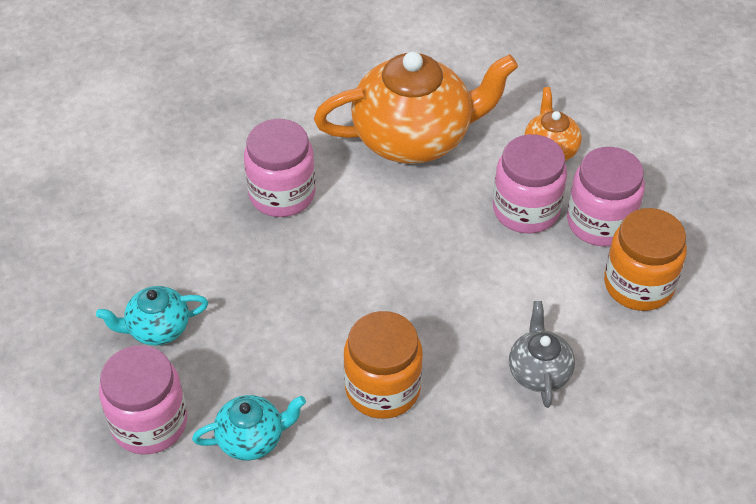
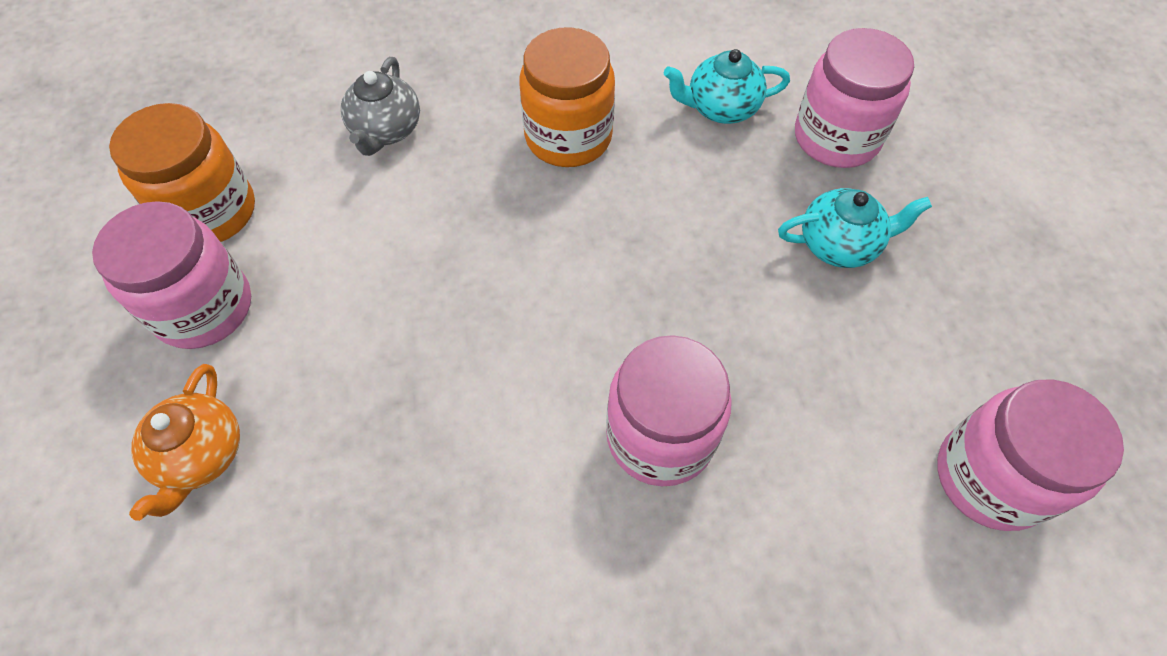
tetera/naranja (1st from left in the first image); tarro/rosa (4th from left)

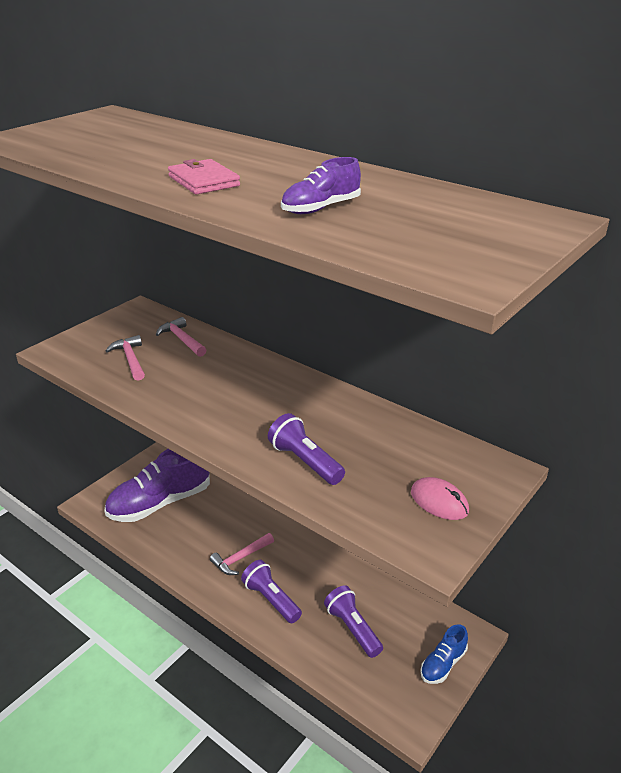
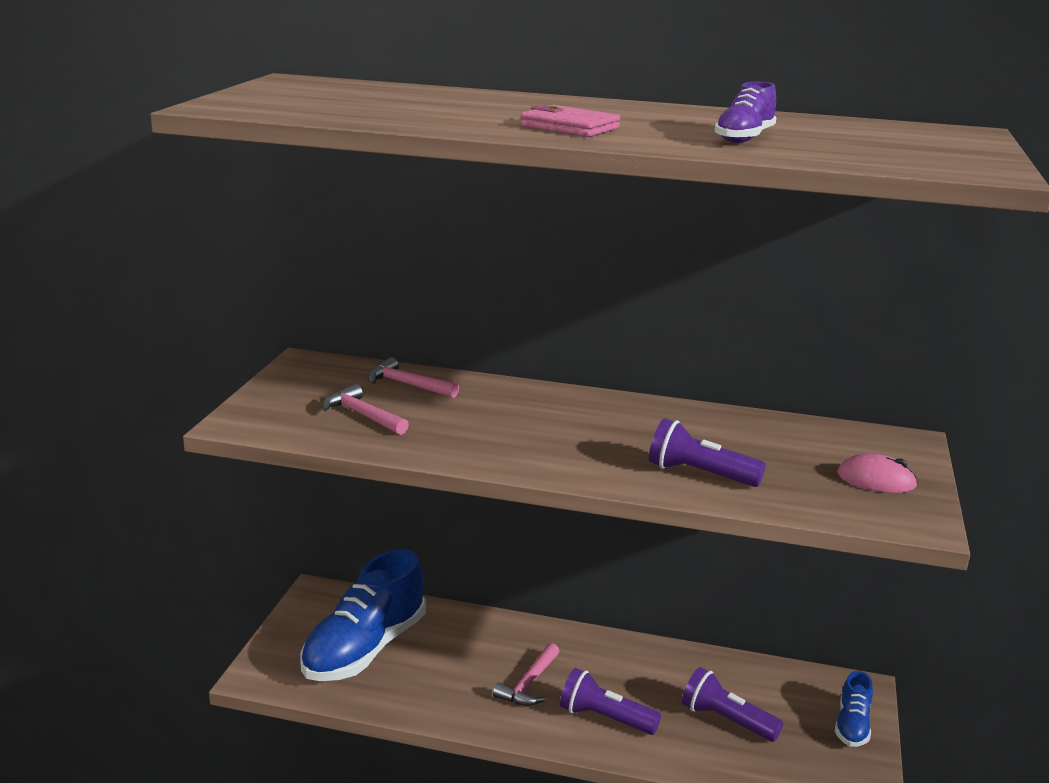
zapato/azul (1st from left)

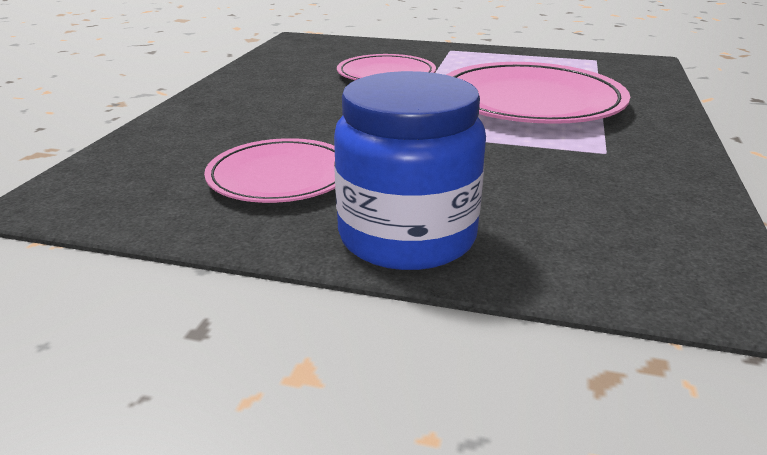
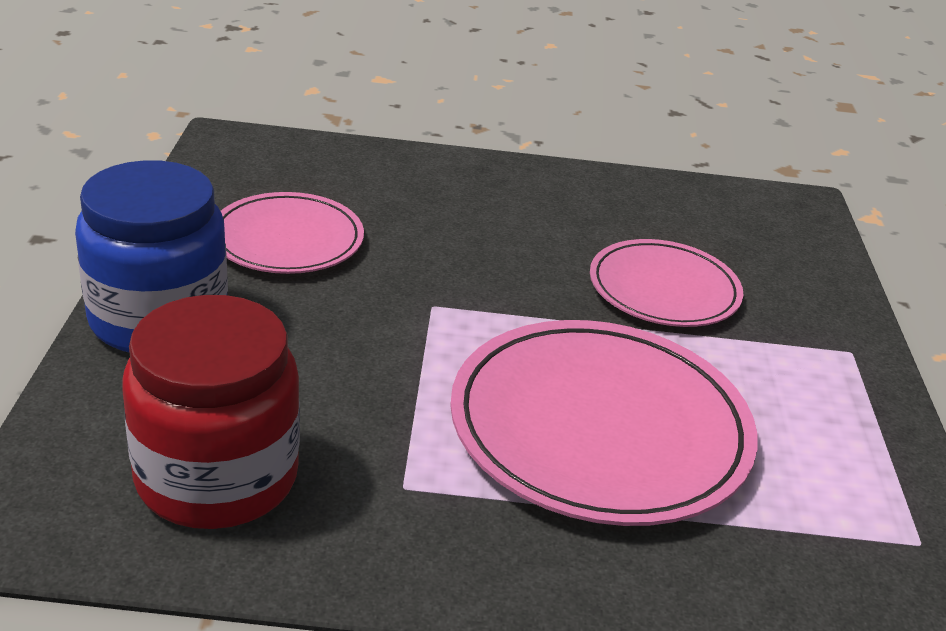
tarro/rojo

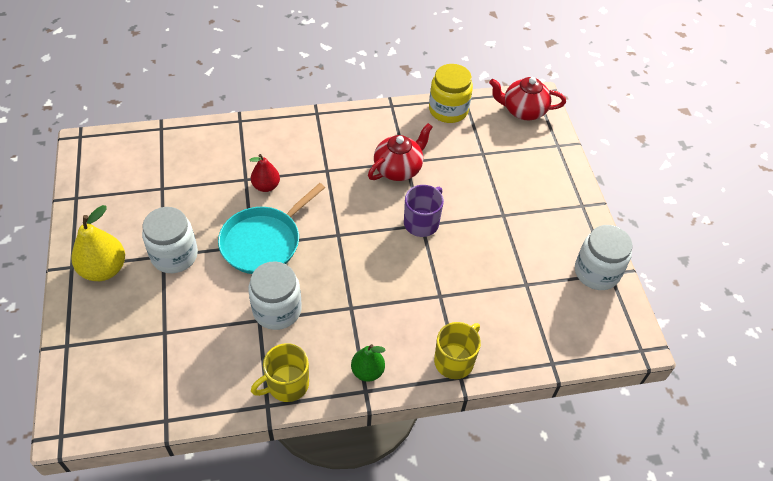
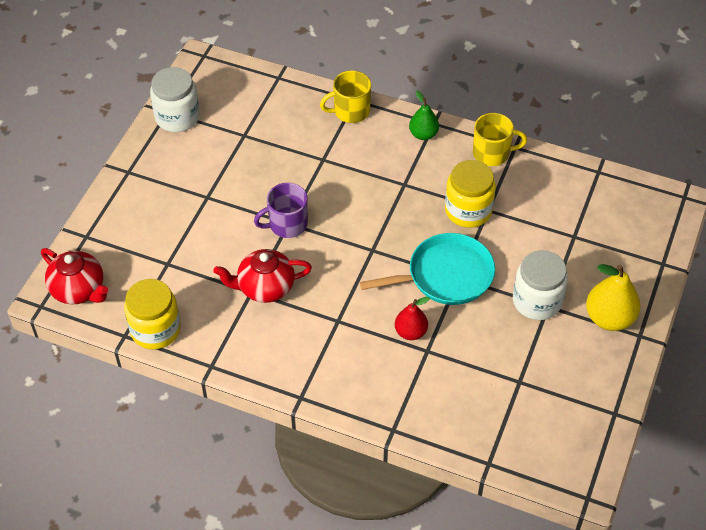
tarro/amarillo (2nd from left)

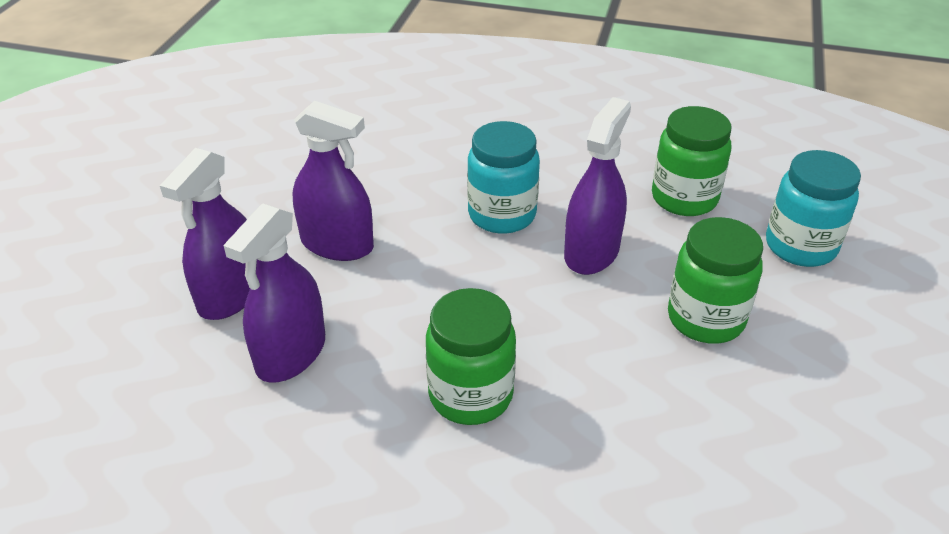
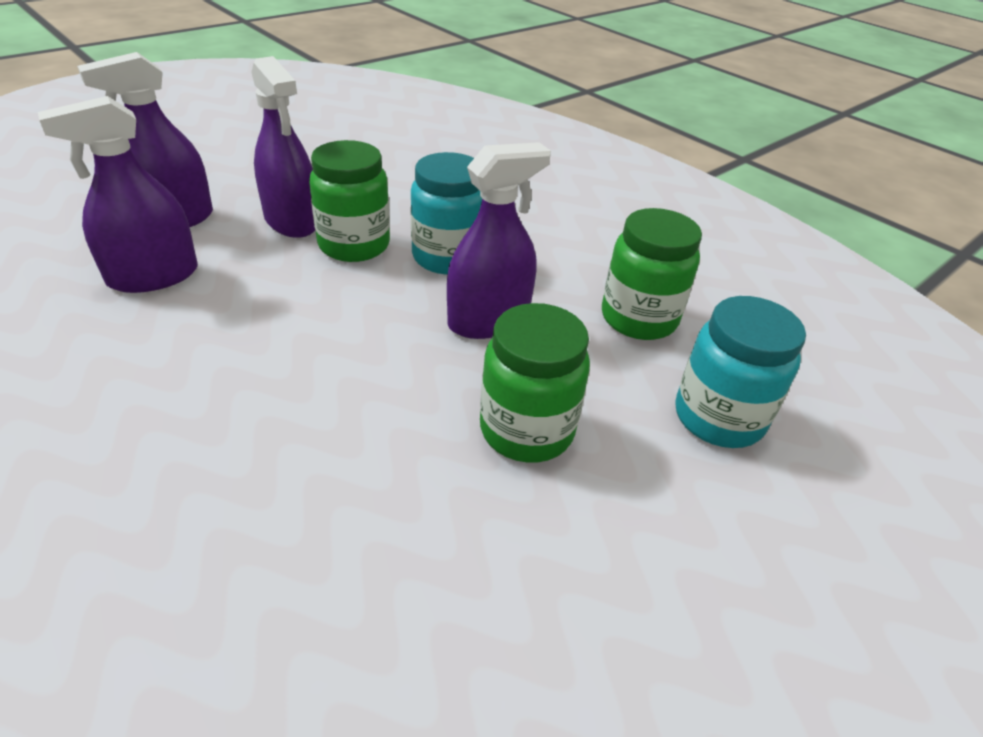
tarro/verde (1st from left)

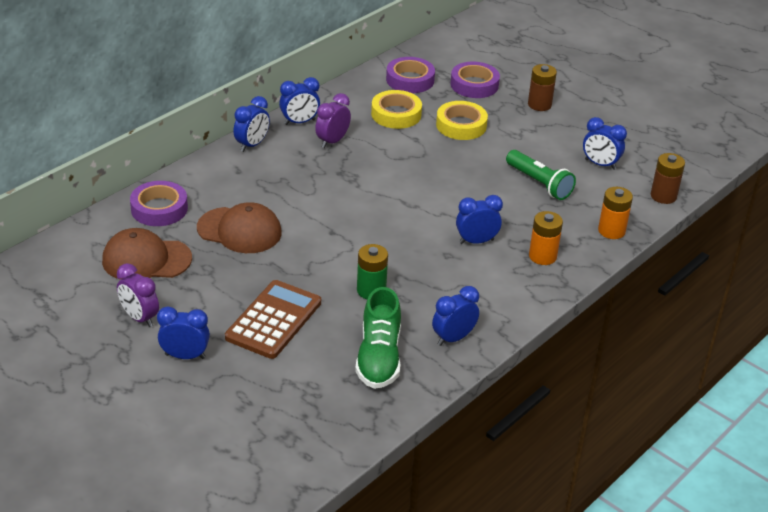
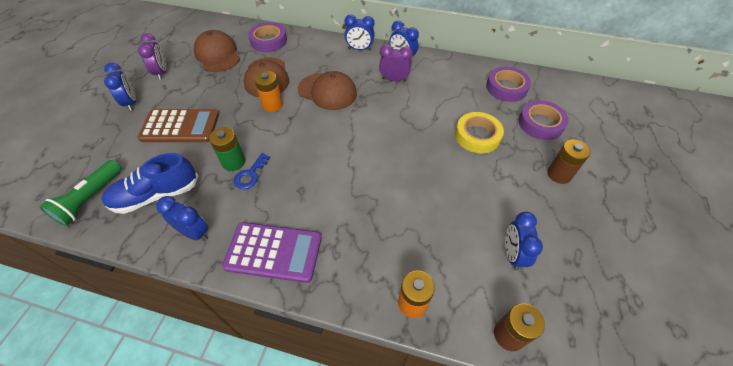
cinta adhesiva/amarillo (1st from left in the first image); lámpara de mano/verde; despertador/azul (5th from left in the first image); pila/naranja (1st from left); despertador/morado (1st from left); zapato/azul; gorra/marrón (3rd from left); llave/azul; calculadora/morado

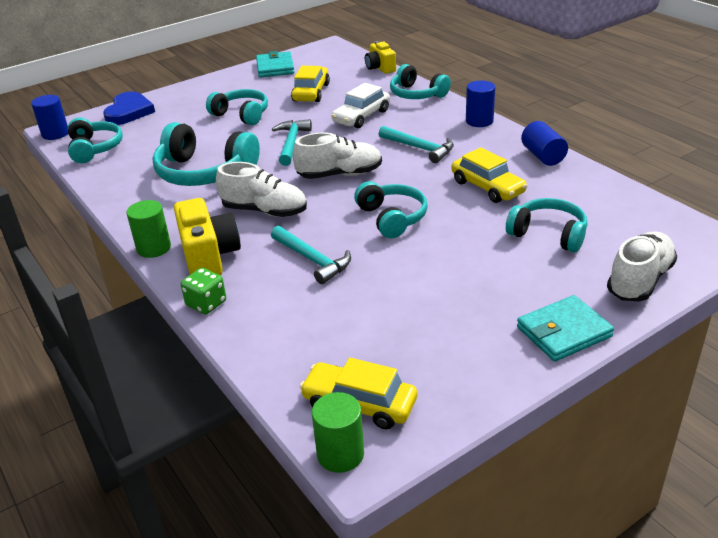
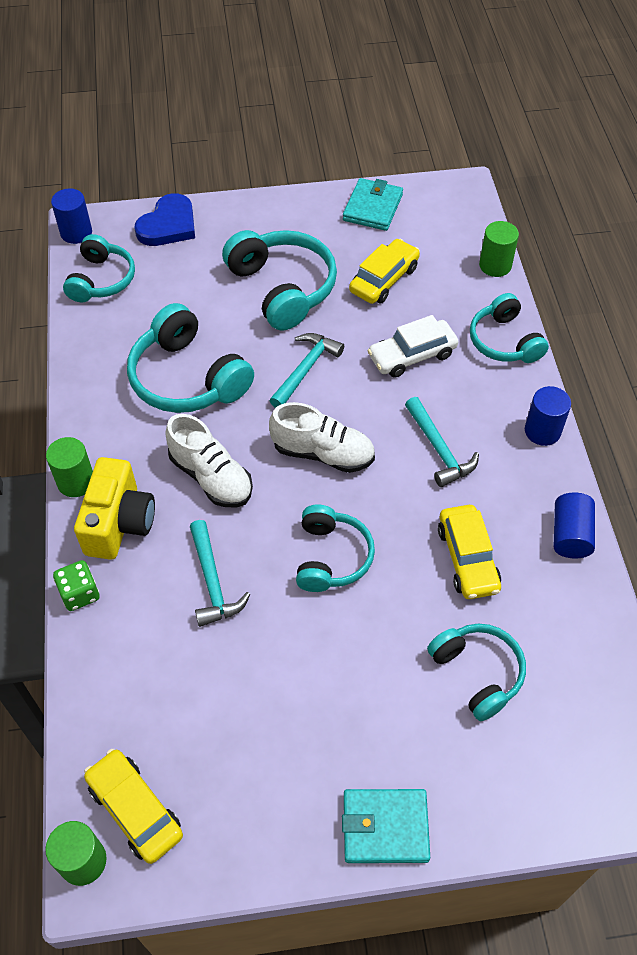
cilindro/verde (3rd from left); auriculares/turquesa (3rd from left); zapato/blanco (3rd from left in the first image)

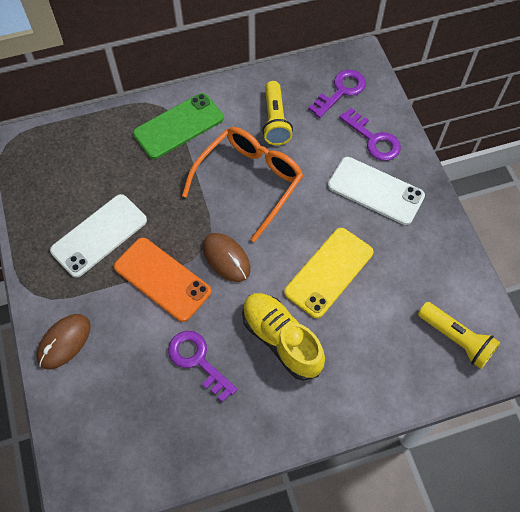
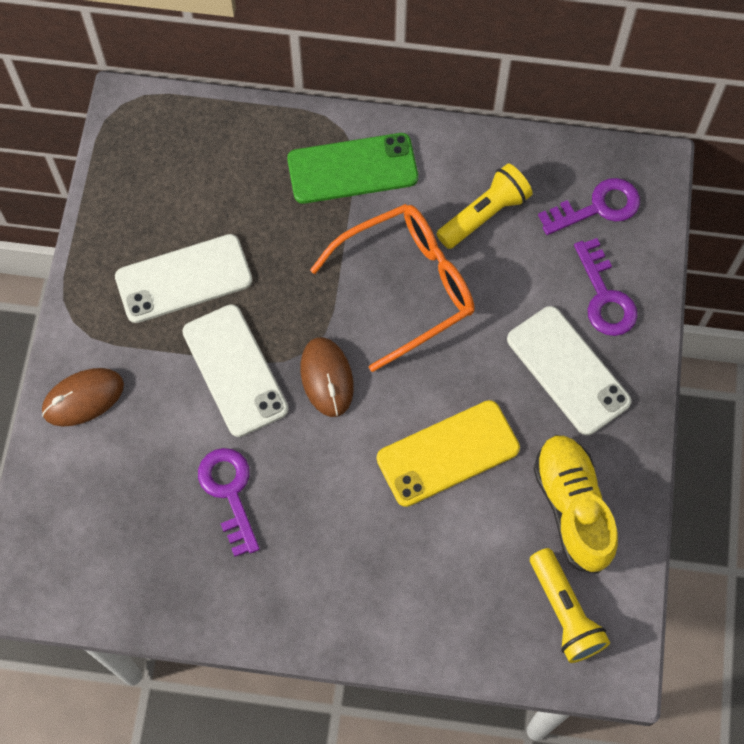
lámpara de mano/amarillo (1st from left); móvil/blanco (2nd from left); zapato/amarillo

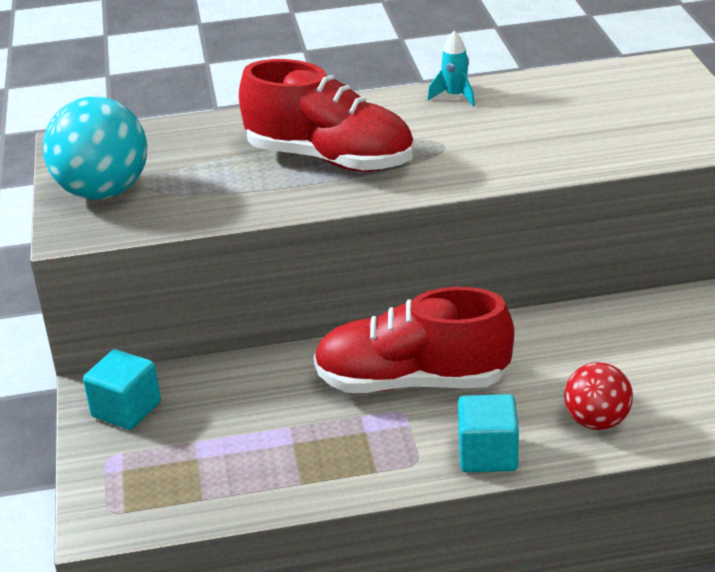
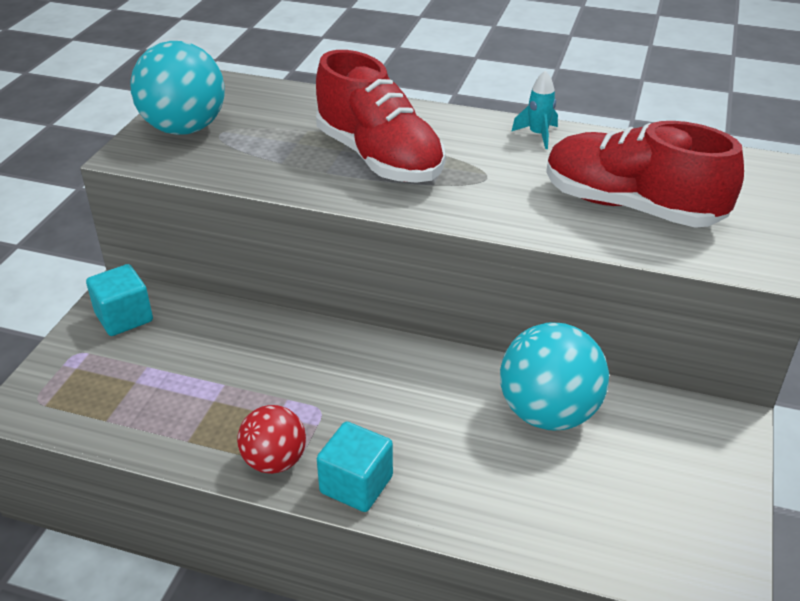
zapato/rojo (2nd from left); pelota/rojo; pelota/turquesa (2nd from left)

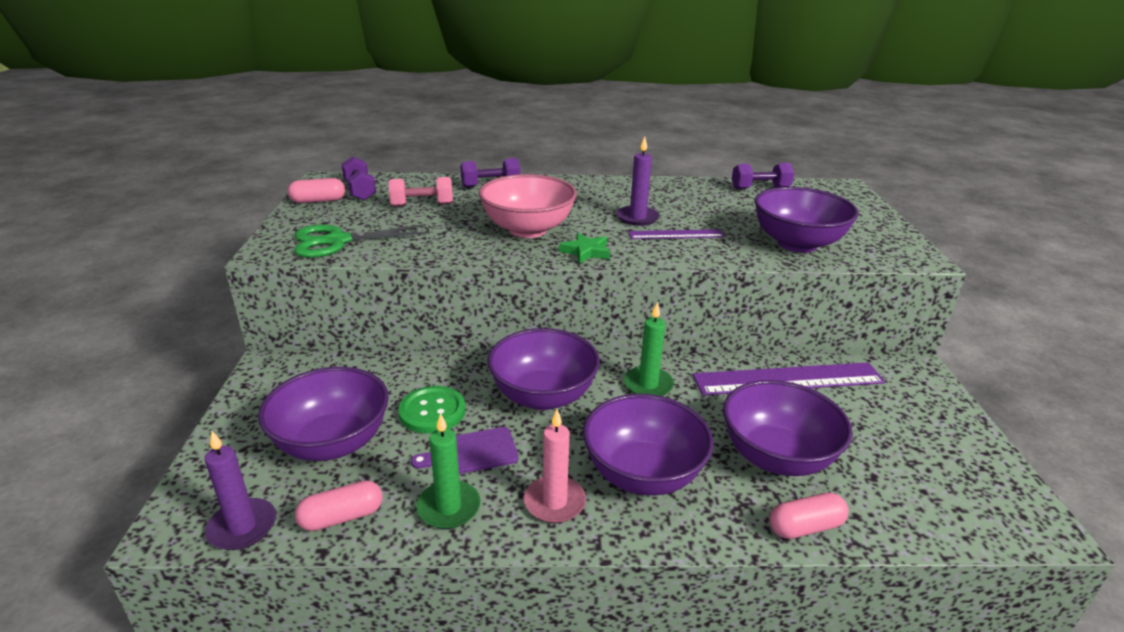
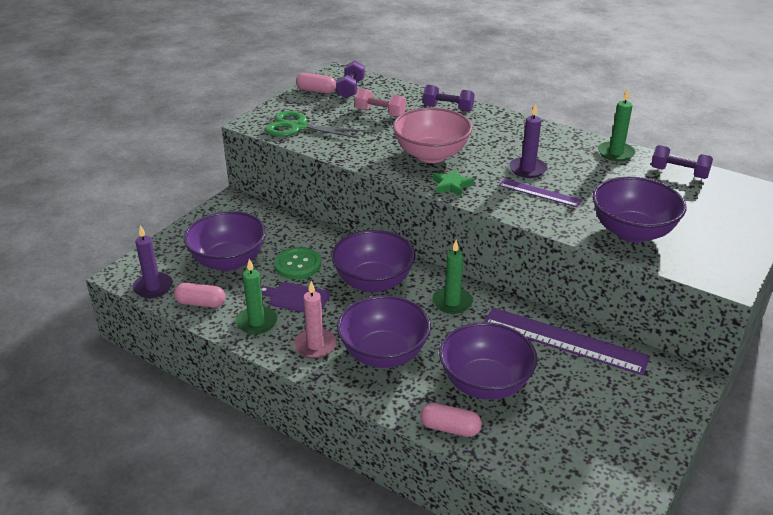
vela/verde (3rd from left)

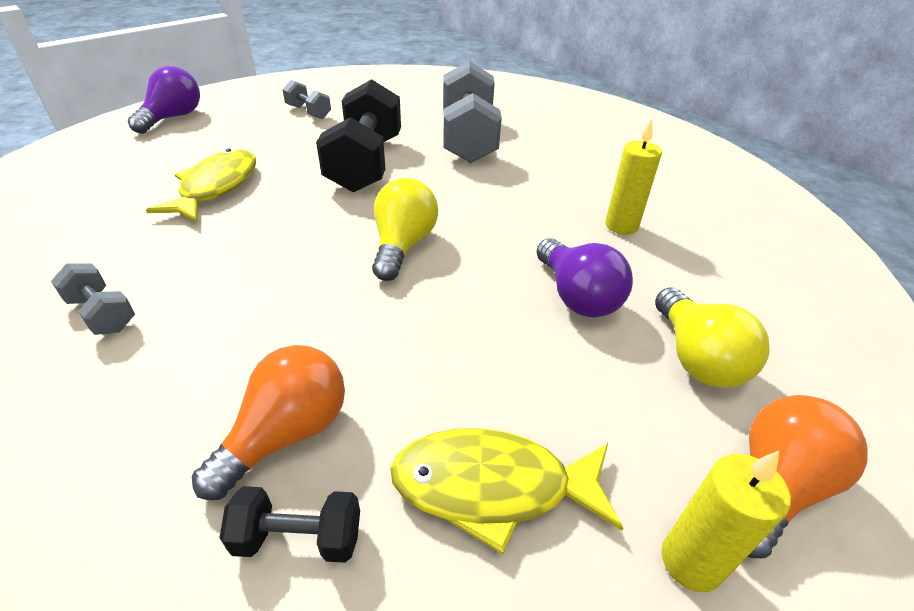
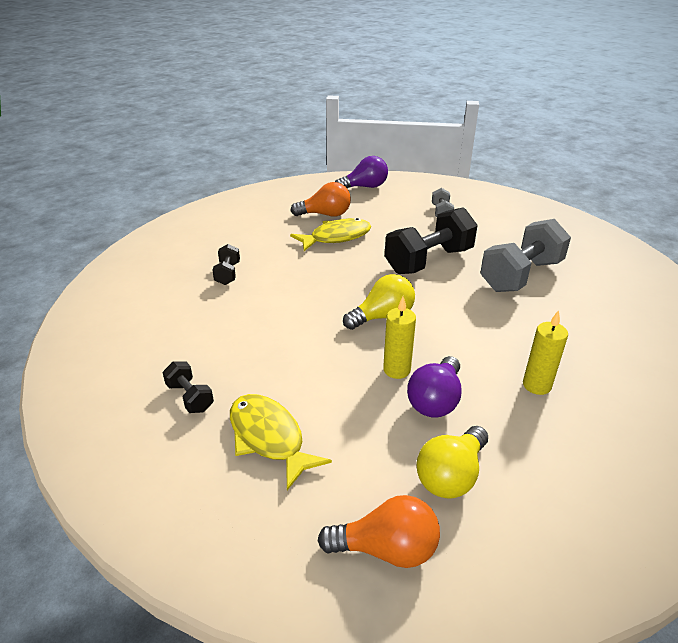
mancuerna/negro (2nd from left); bombilla/naranja (1st from left); vela/amarillo (1st from left)

